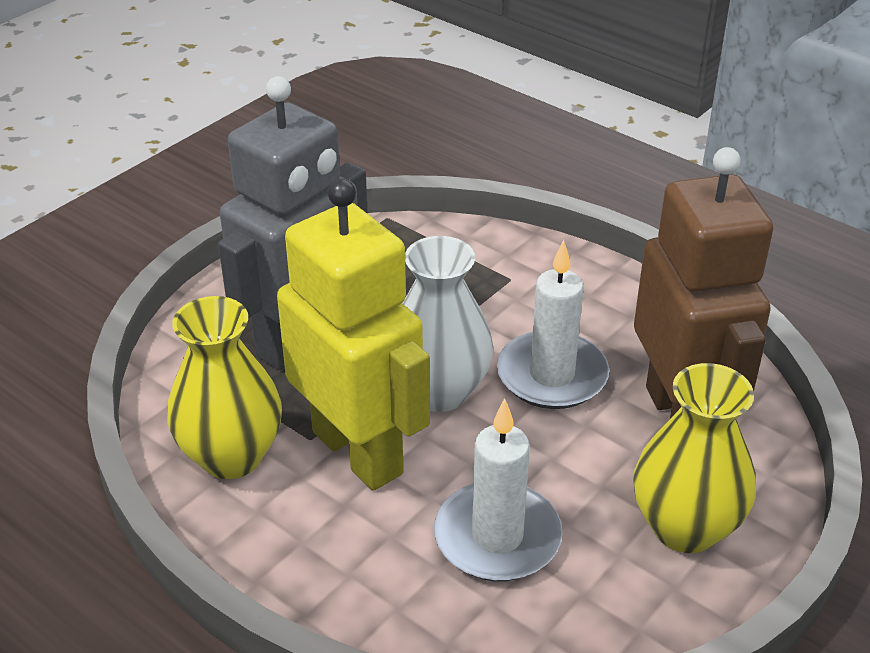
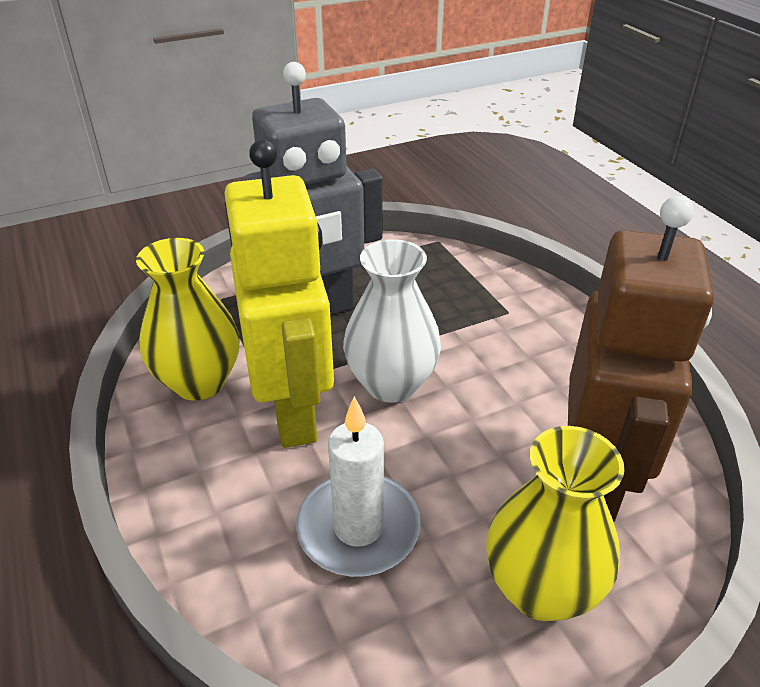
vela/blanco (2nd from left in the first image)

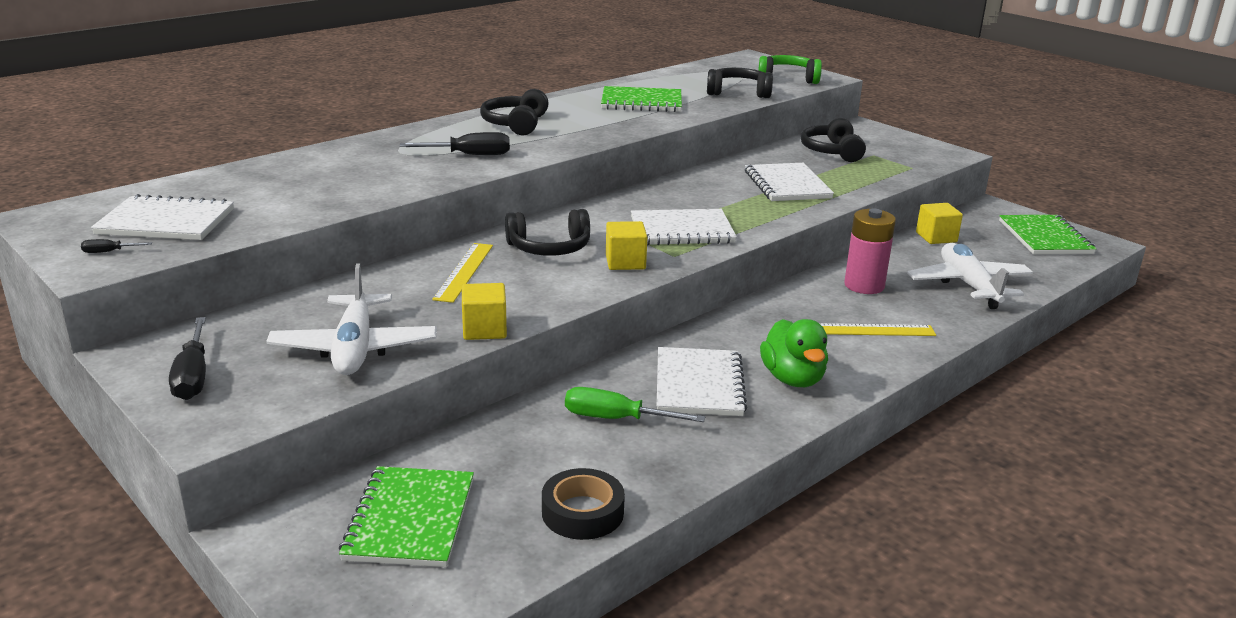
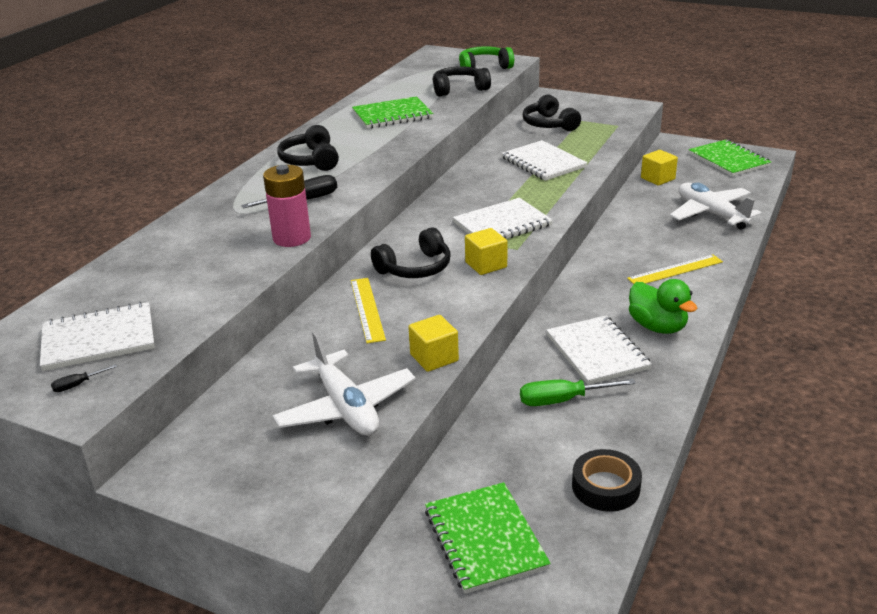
pila/rosa; destornillador/negro (2nd from left in the first image)

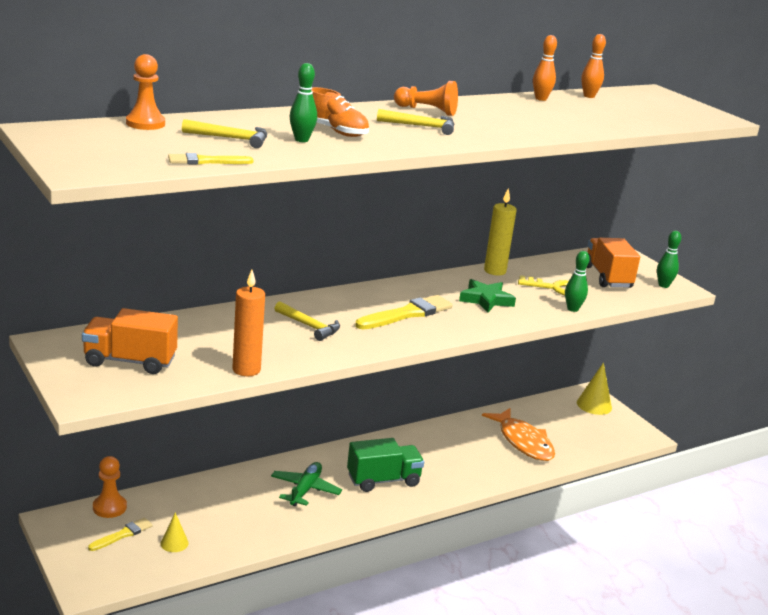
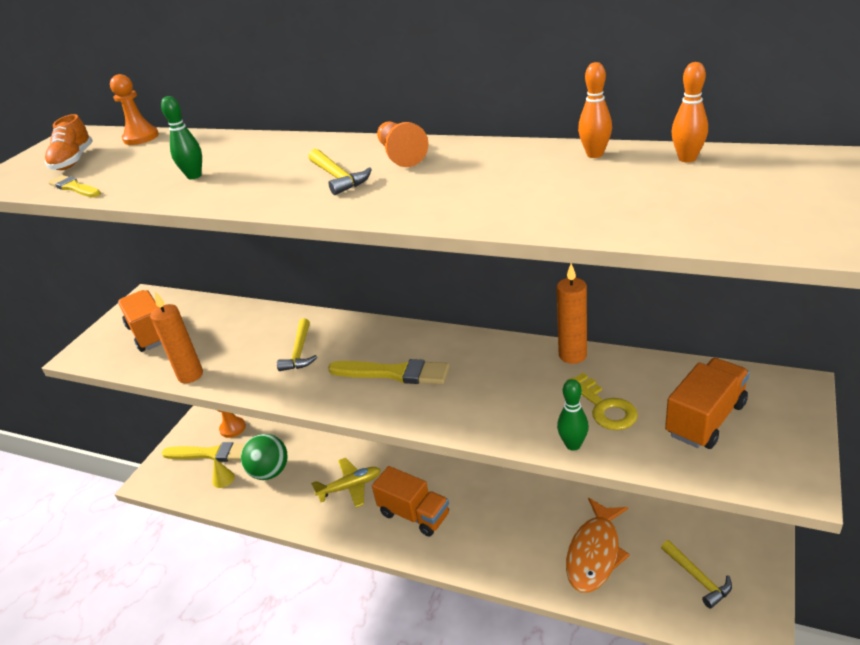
zapato/naranja; martillo/amarillo (3rd from left); vela/naranja (2nd from left); bolo/verde (3rd from left in the first image); estrella/verde; cono/amarillo (2nd from left in the first image); camión/naranja (2nd from left); avión/amarillo; pincel/amarillo (2nd from left); pelota/verde

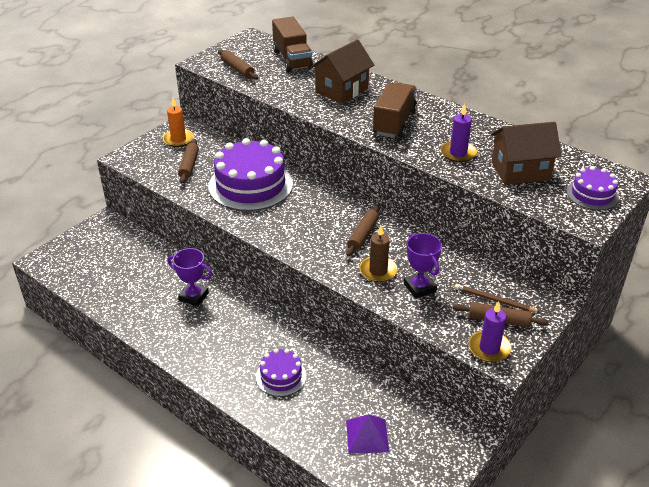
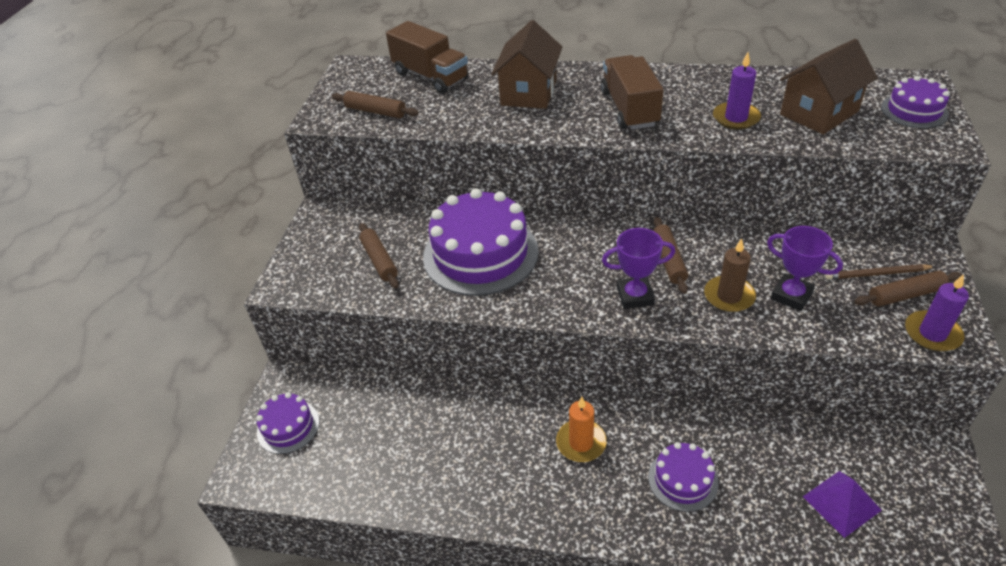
vela/naranja; trofeo/morado (1st from left); tarta/morado (1st from left)

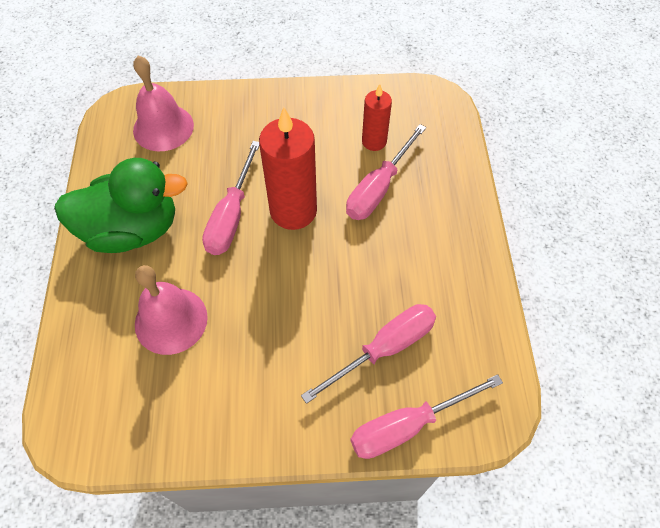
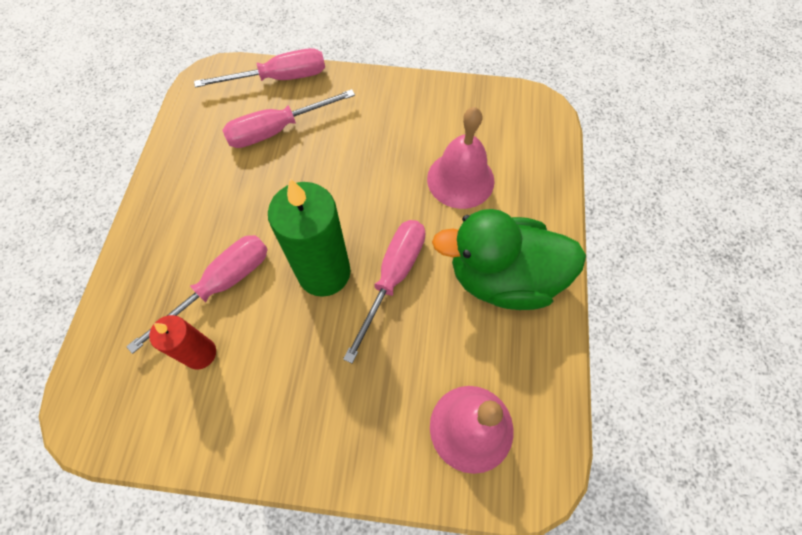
vela/verde

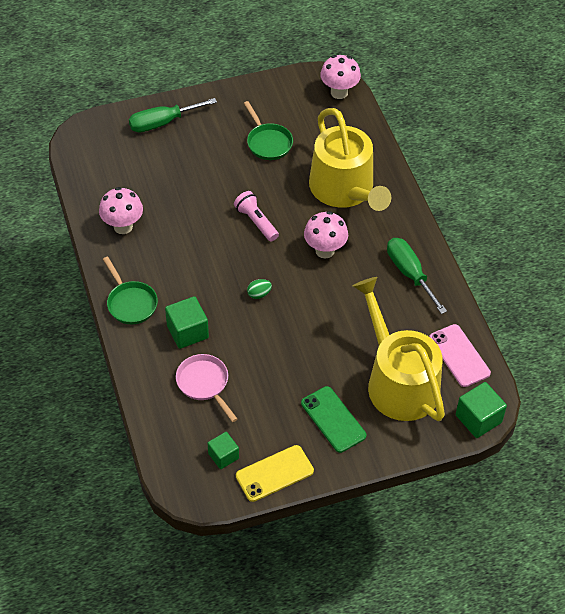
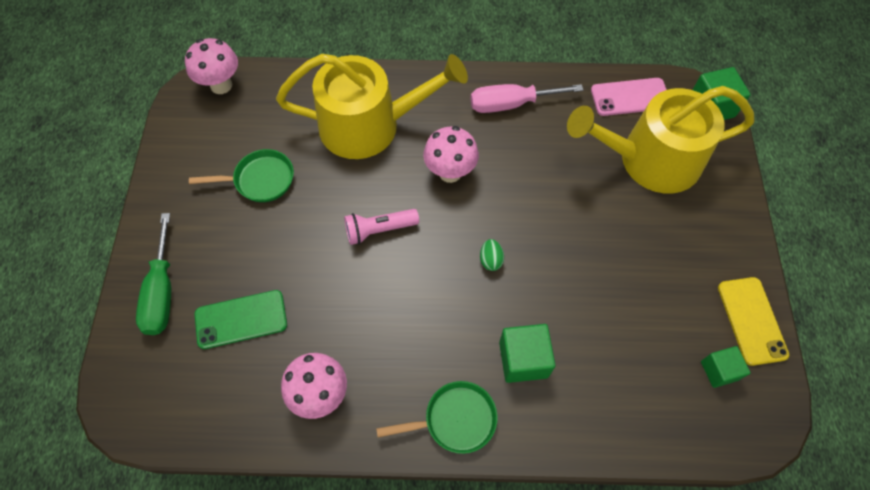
destornillador/rosa; sartén/rosa; móvil/verde

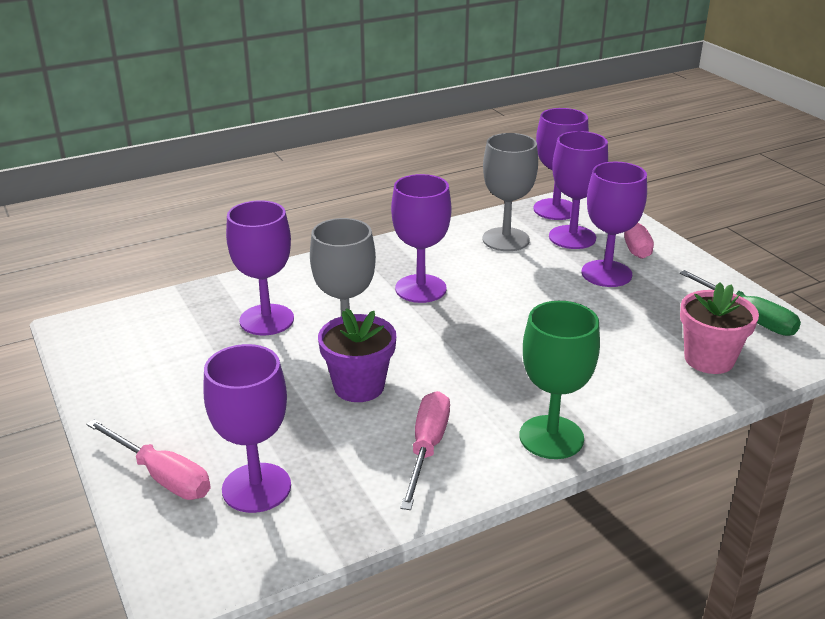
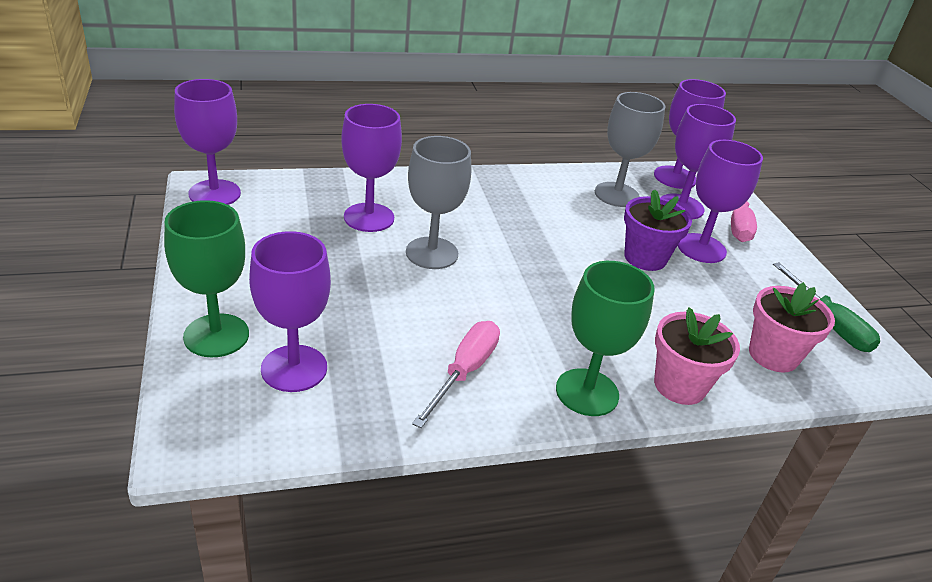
copa/morado (1st from left); maceta/morado; copa/verde (1st from left); maceta/rosa (1st from left)

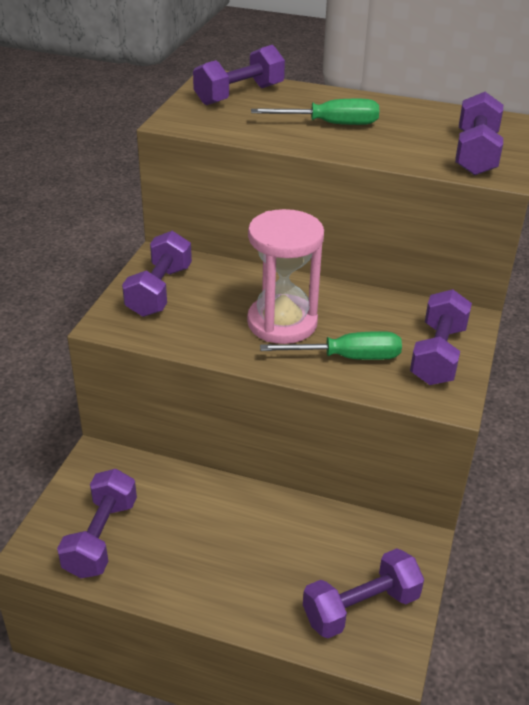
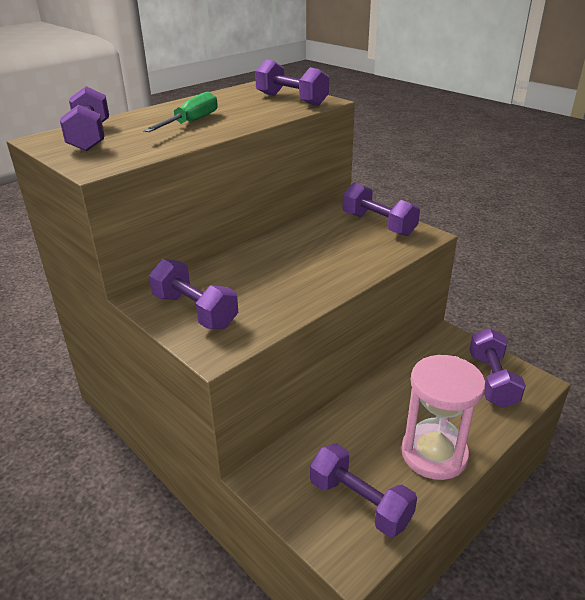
reloj de arena/rosa; destornillador/verde (2nd from left in the first image)

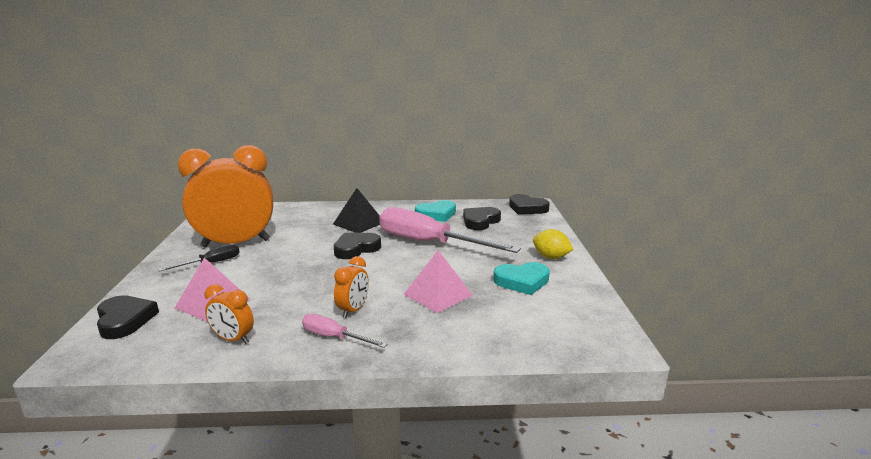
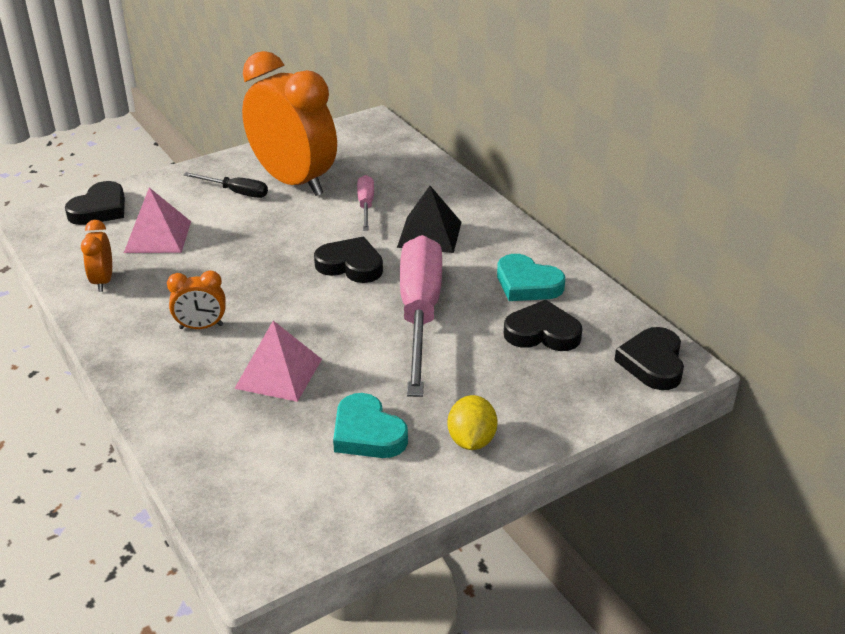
destornillador/rosa (1st from left)

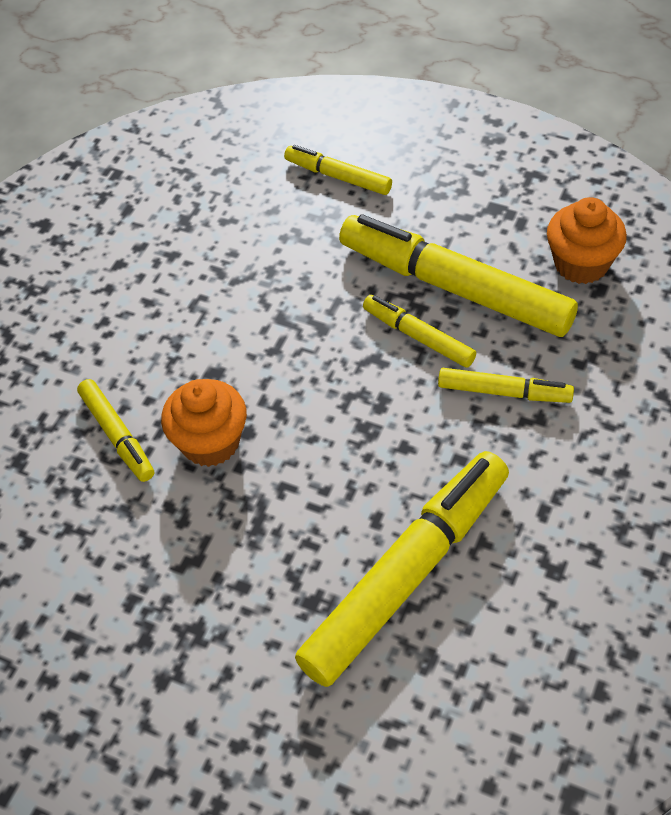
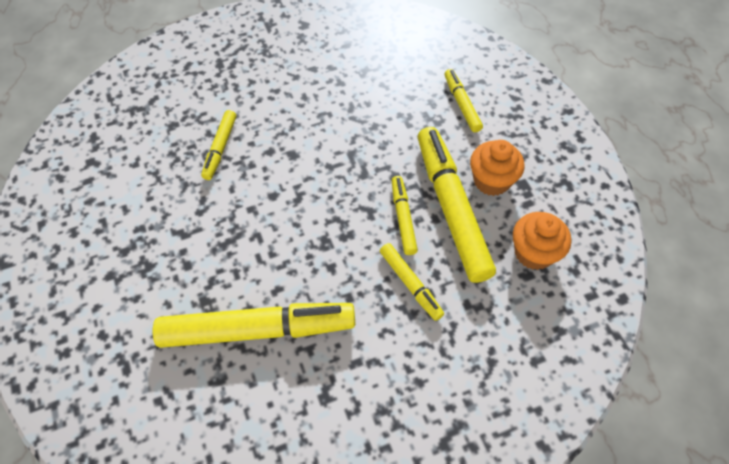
magdalena/naranja (1st from left)

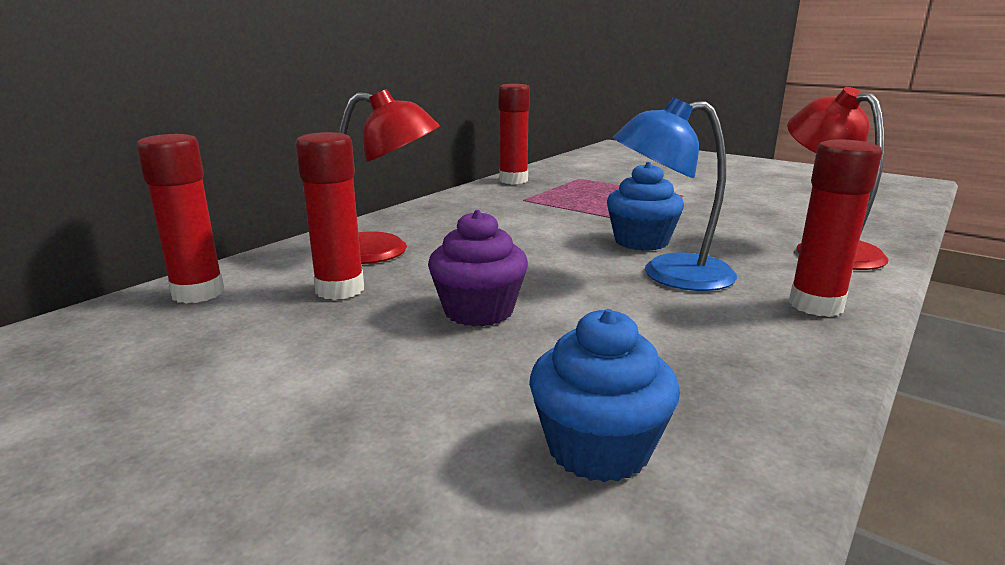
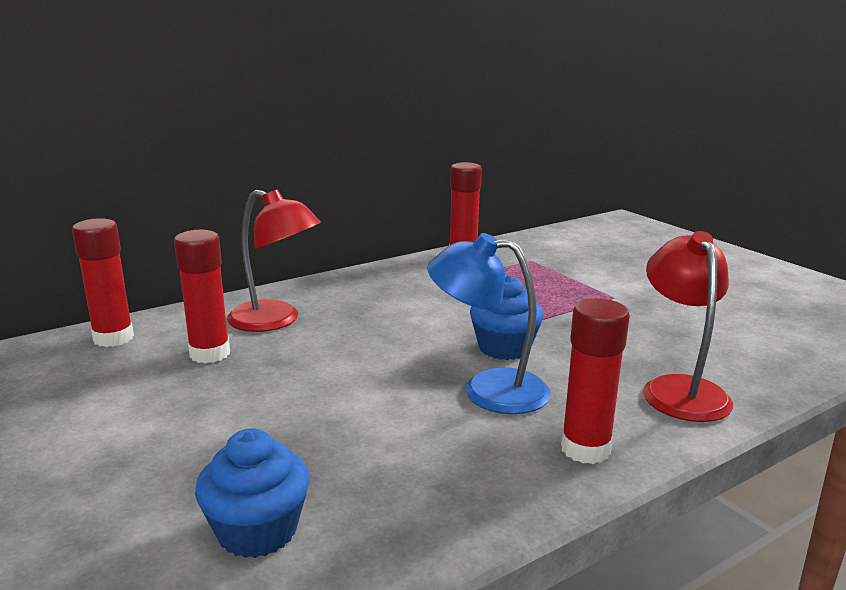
magdalena/morado

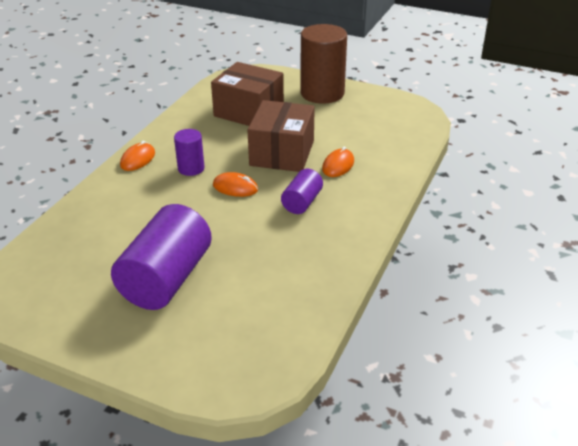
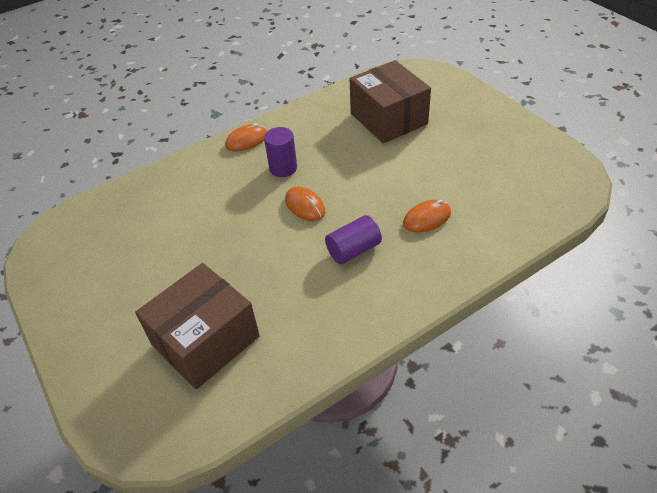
cilindro/marrón; caja/marrón (1st from left); cilindro/morado (1st from left in the first image)

